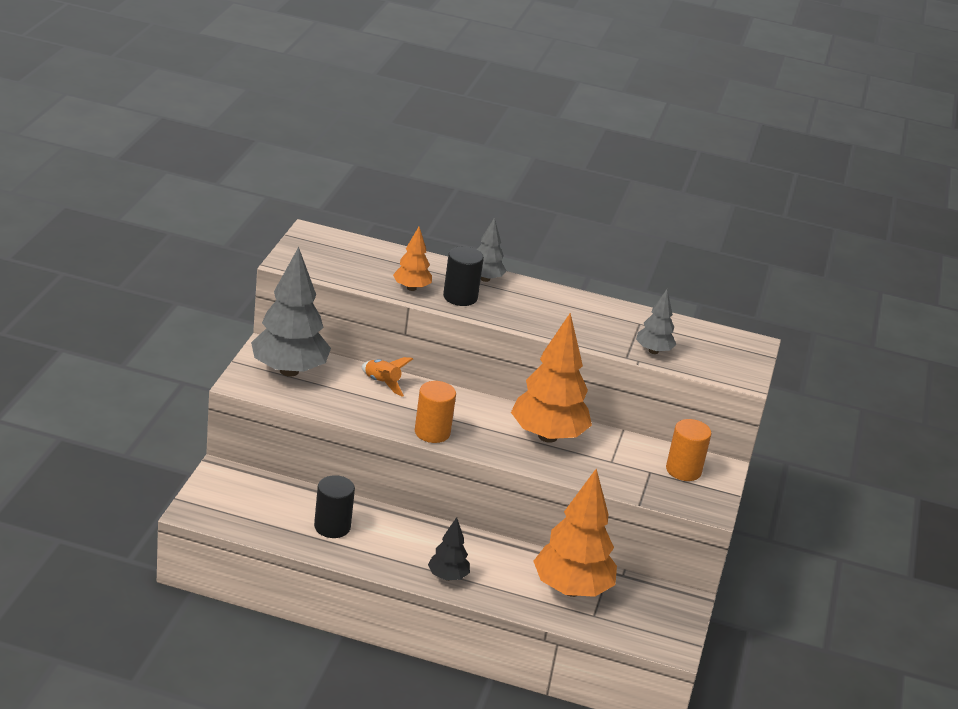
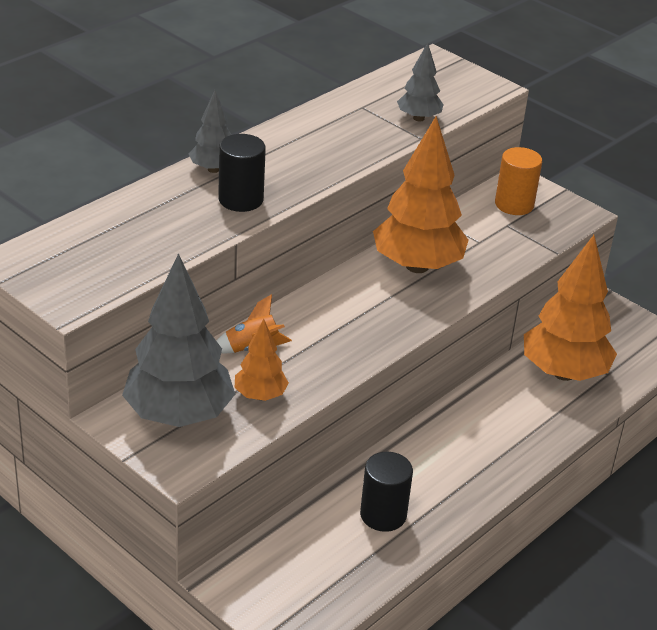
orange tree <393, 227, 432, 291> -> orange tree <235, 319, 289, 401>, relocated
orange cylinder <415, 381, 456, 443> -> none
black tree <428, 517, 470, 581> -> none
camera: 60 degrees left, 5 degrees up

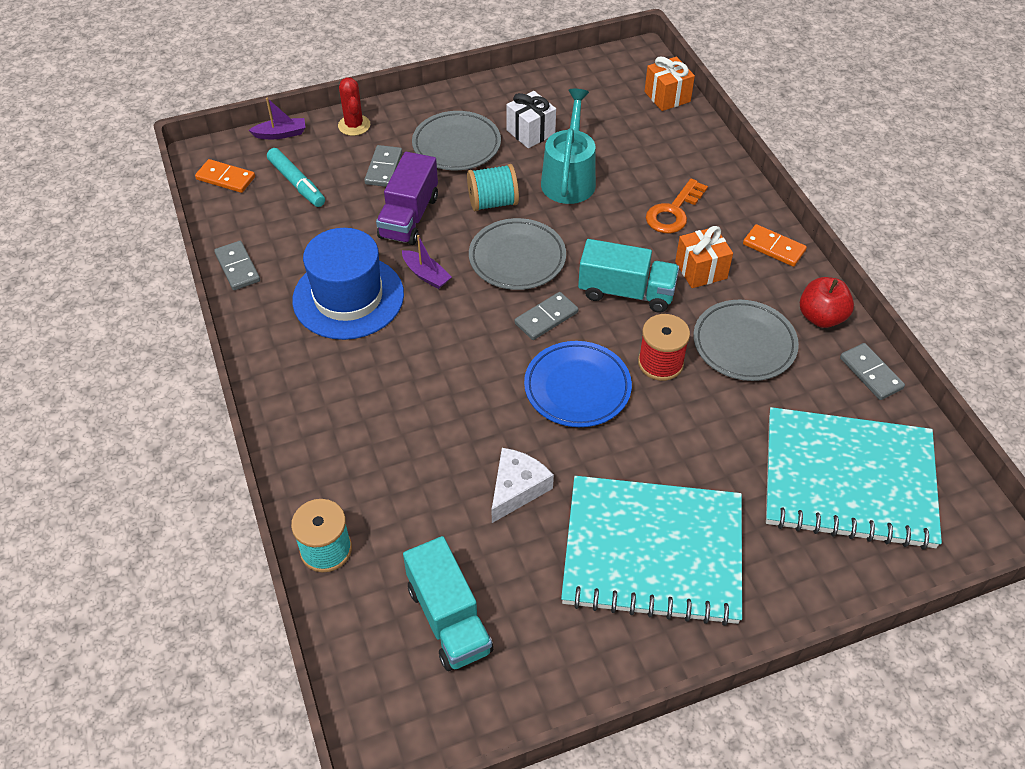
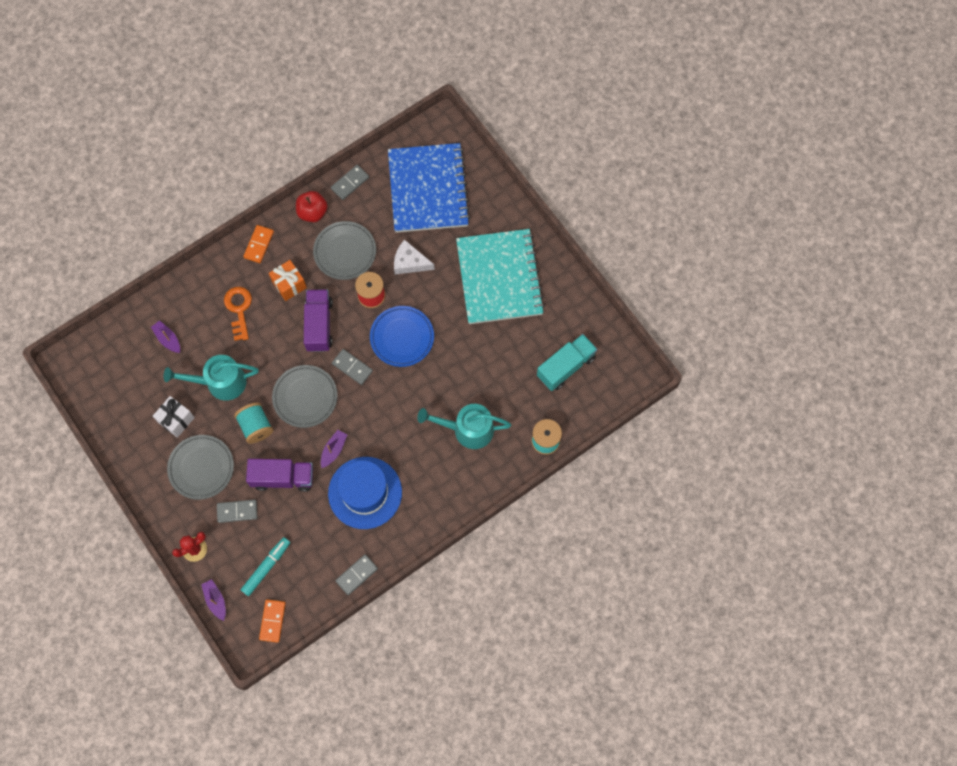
none -> purple boat <151, 320, 180, 353>
orange key <646, 178, 708, 233> -> orange key <224, 287, 252, 341>, 120 degrees counterclockwise
turquoise truck <578, 239, 679, 313> -> purple truck <304, 289, 333, 352>
turquoise notebook <766, 407, 942, 550> -> blue notebook <388, 143, 470, 233>
white cheese <491, 448, 554, 523> -> white cheese <394, 239, 435, 274>, relocated
none -> turquoise watering can <417, 404, 511, 449>
orange gift <644, 56, 695, 111> -> none
camera: 105 degrees left, 20 degrees up

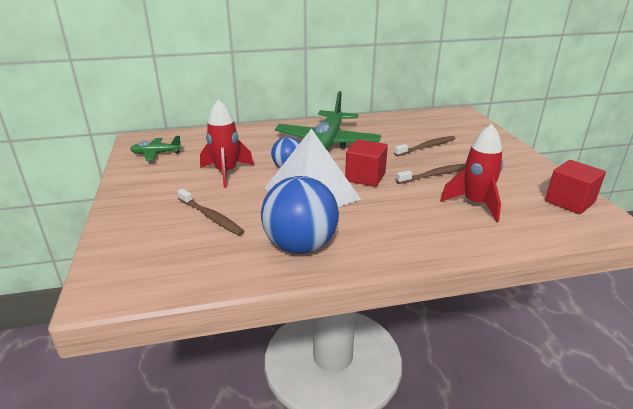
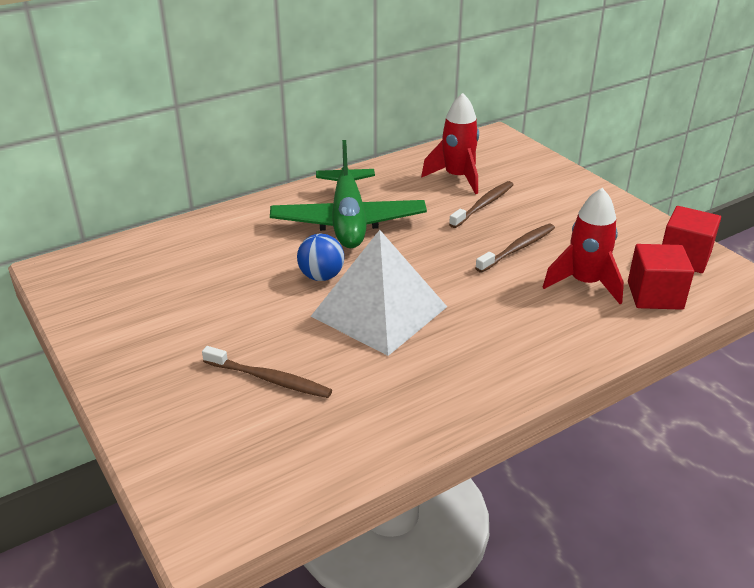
red rocket <200, 99, 254, 188> -> red rocket <421, 93, 479, 194>, relocated
red cube <345, 139, 388, 187> -> red cube <628, 244, 694, 310>, relocated
green plane <130, 136, 182, 161> -> none
blue ball <261, 176, 339, 254> -> none
camera: 20 degrees left, 5 degrees up

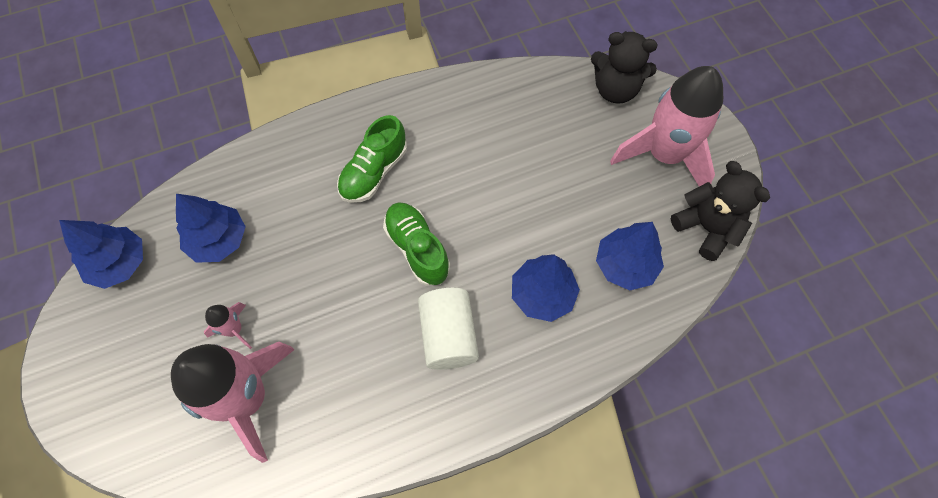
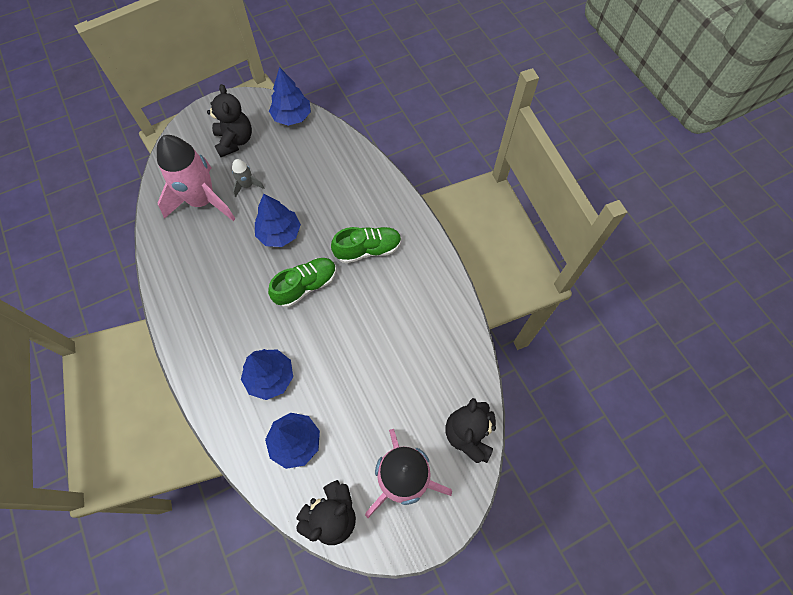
none -> black teddy bear <207, 84, 252, 157>
pink rocket <204, 302, 252, 349> -> grey rocket <232, 159, 264, 198>
blue tree <176, 194, 246, 263> -> blue tree <255, 194, 301, 247>, relocated
green shoe <337, 115, 407, 203> -> green shoe <331, 227, 401, 263>, 135 degrees clockwise
white cylinder <418, 288, 479, 370> -> none
camera: 85 degrees right, 0 degrees up

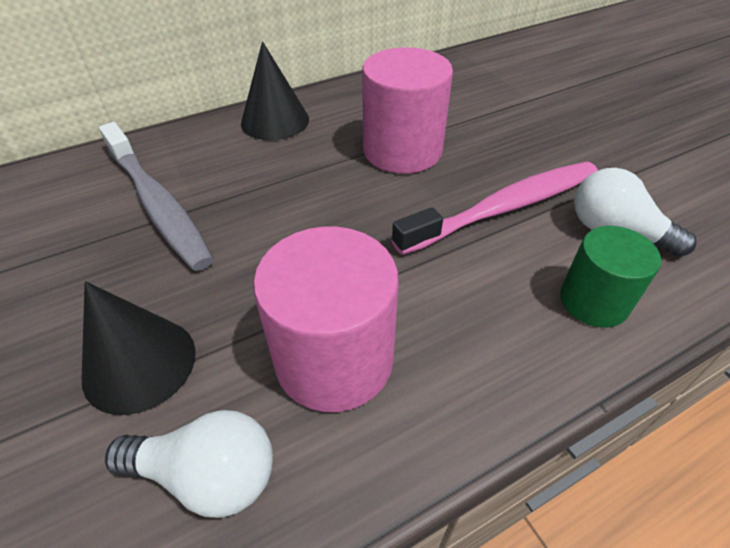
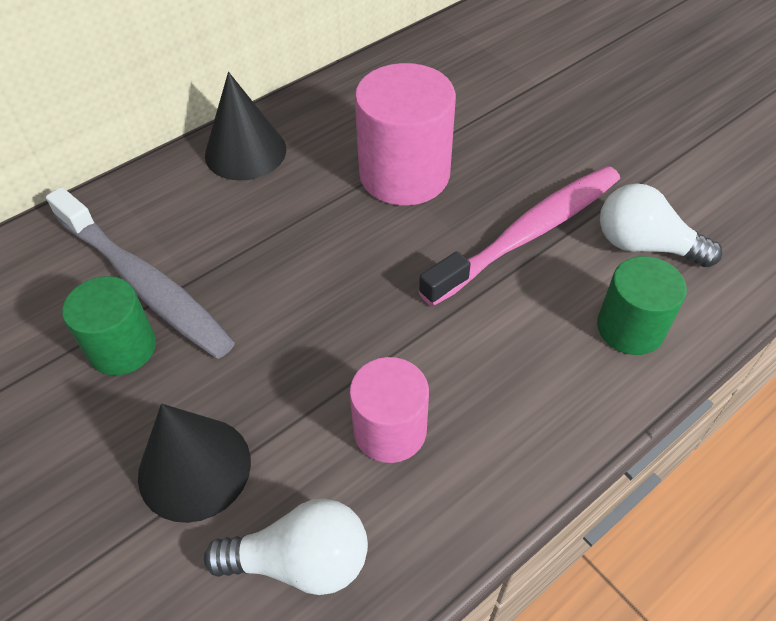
none -> green cylinder <62, 276, 156, 376>
pink cylinder <253, 227, 399, 412> -> pink cylinder <349, 357, 429, 463>, x0.62
camera: 10 degrees left, 5 degrees up

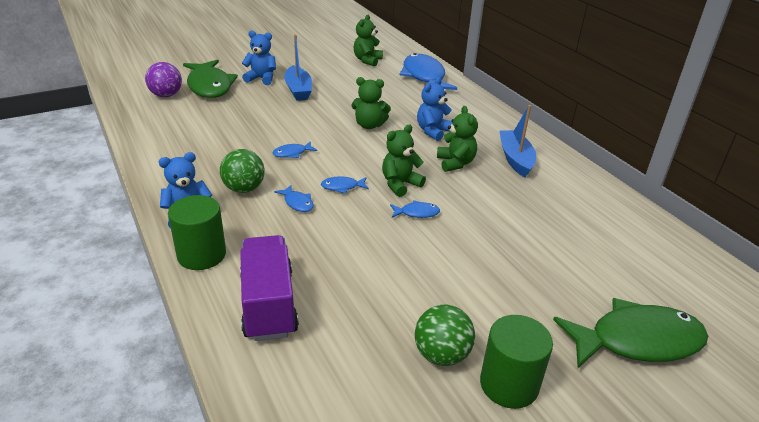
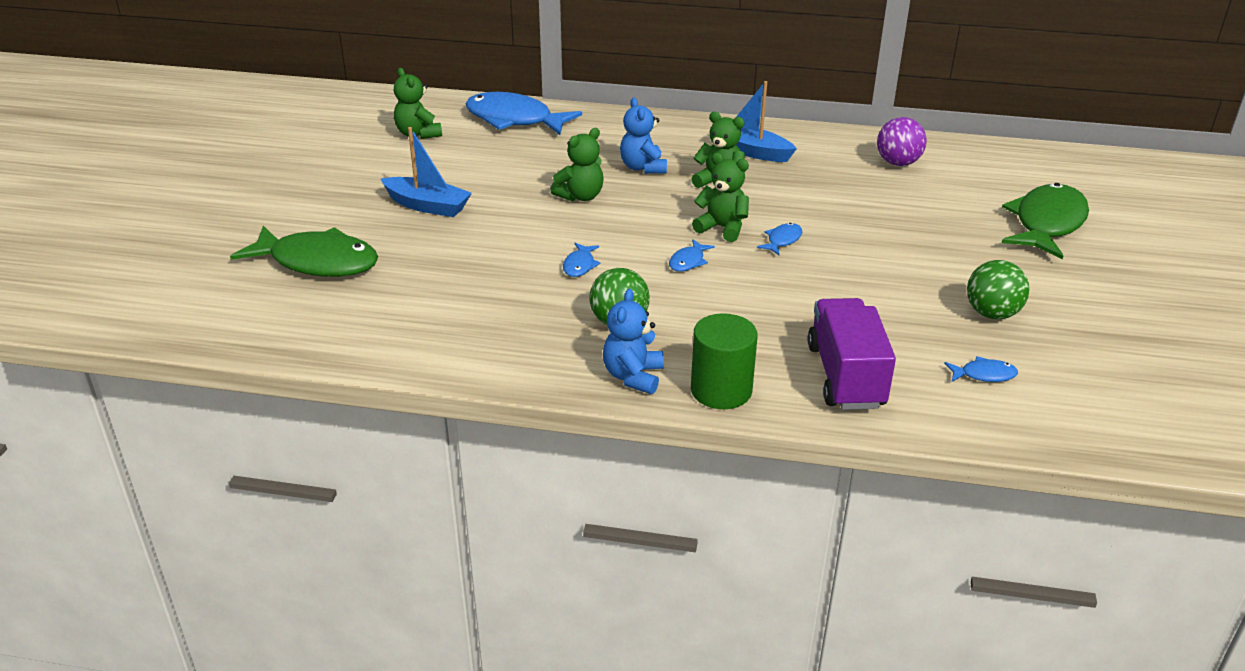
green teddy bear <382, 125, 426, 197> -> green teddy bear <692, 153, 749, 242>, 120 degrees clockwise
purple truck <240, 235, 299, 341> -> purple truck <807, 298, 896, 410>, 60 degrees clockwise
purple ball <145, 62, 182, 97> -> purple ball <877, 117, 927, 166>, relocated
blue fish <274, 185, 314, 212> -> blue fish <944, 356, 1018, 382>, relocated
blue teddy bear <242, 31, 276, 85> -> none
green cylinder <480, 315, 553, 409> -> none
camera: 50 degrees left, 0 degrees up

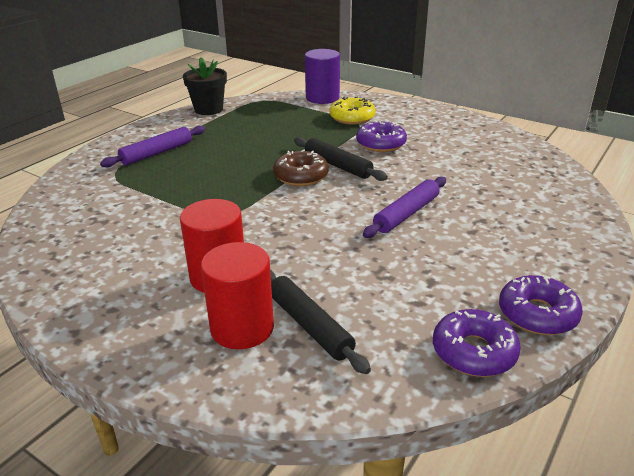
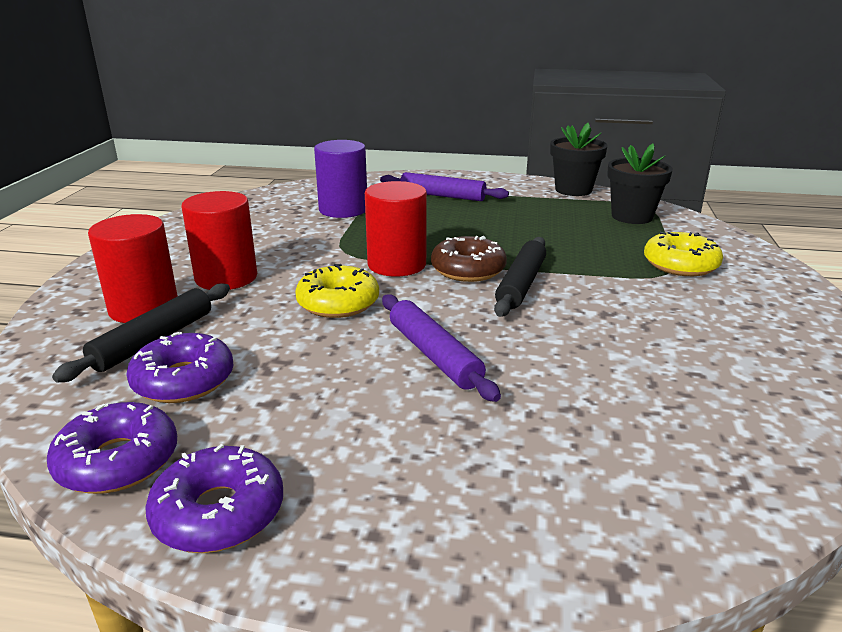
purple donut <356, 120, 407, 152> -> purple donut <126, 332, 234, 403>, relocated
none -> yellow donut <295, 264, 379, 318>
purple cylinder <305, 49, 340, 104> -> purple cylinder <314, 140, 367, 218>, relocated
none -> red cylinder <365, 181, 427, 277>
purple rolling pin <363, 176, 446, 238> -> purple rolling pin <382, 294, 501, 402>, 45 degrees clockwise
none -> black flower pot <607, 144, 673, 224>
camera: 65 degrees right, 5 degrees down

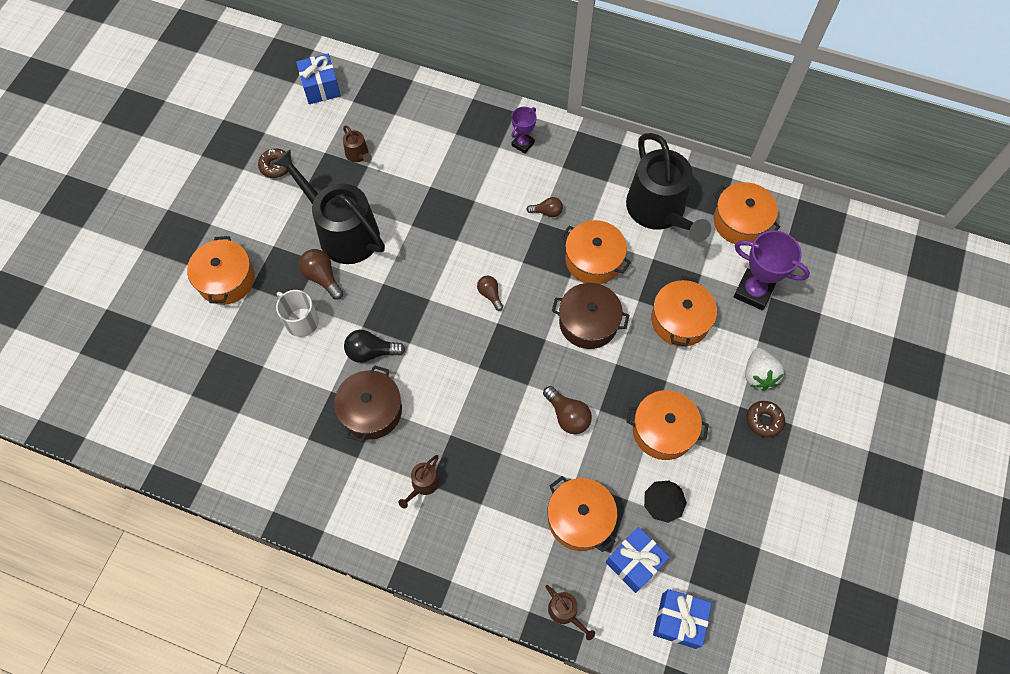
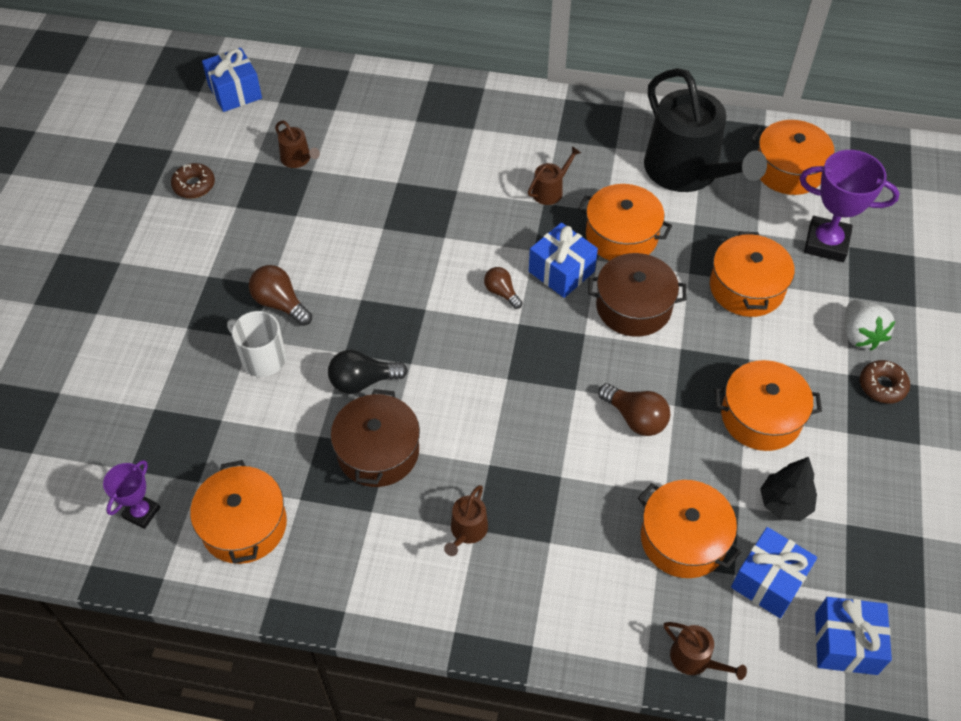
purple trophy <511, 107, 537, 154> -> purple trophy <103, 460, 160, 529>, relocated
orange pot <187, 236, 255, 305> -> orange pot <190, 460, 287, 564>, relocated
brown light bulb <526, 197, 563, 217> -> brown watering can <528, 146, 581, 205>
none -> blue gift <529, 222, 598, 298>
black watering can <273, 150, 385, 264> -> none
camera: 10 degrees left, 10 degrees down

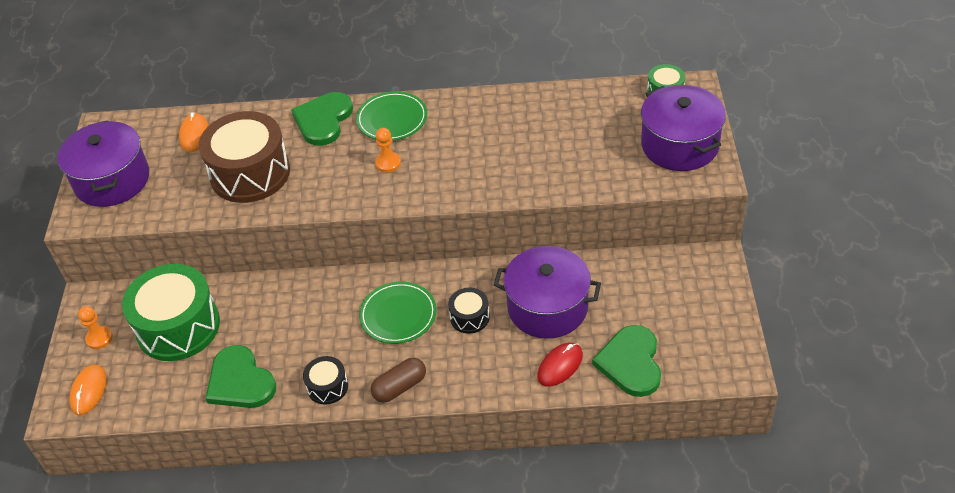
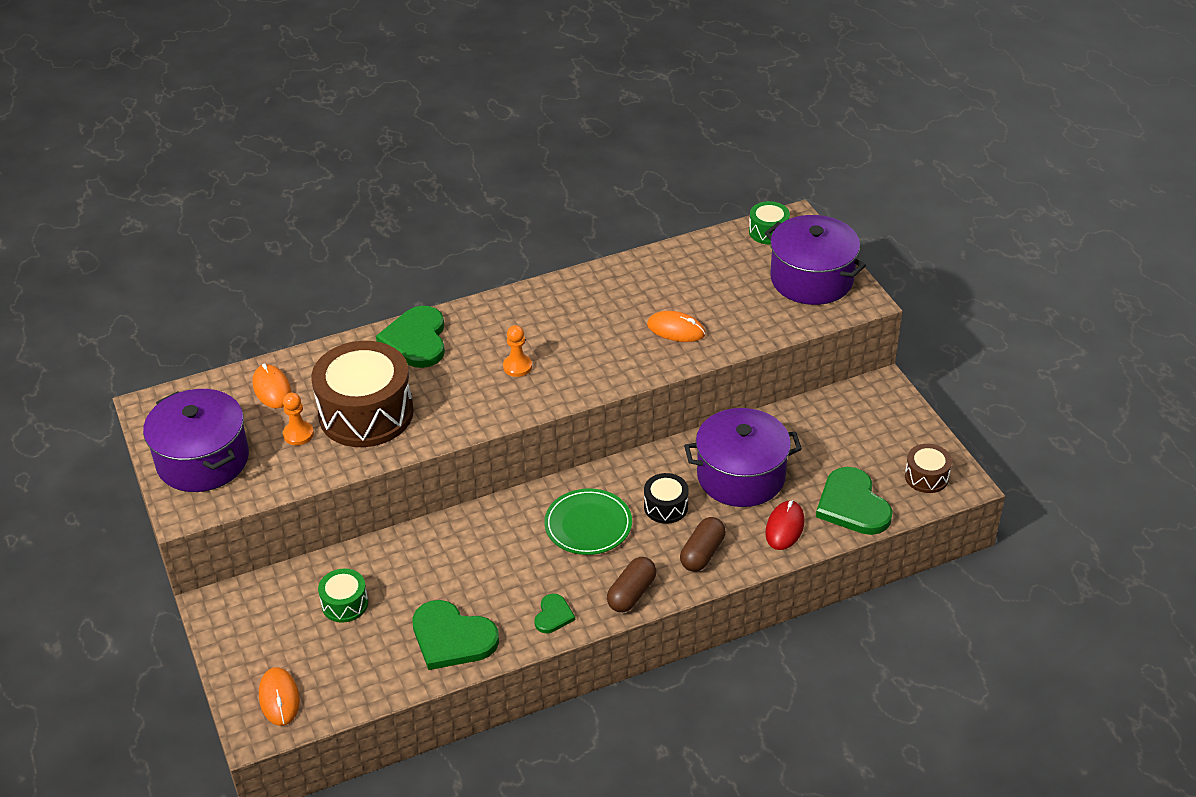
orange pawn <78, 306, 113, 349> -> orange pawn <283, 393, 314, 445>, relocated
green drum <122, 264, 220, 361> -> green drum <318, 569, 368, 623>, x0.47
black drum <303, 356, 348, 405> -> green heart <535, 594, 575, 633>
none -> orange mouse <647, 311, 706, 342>
none -> brown capsule <680, 517, 726, 572>
none -> brown drum <905, 444, 952, 493>
green plate <356, 91, 427, 141> -> none
camera: 25 degrees left, 5 degrees down

